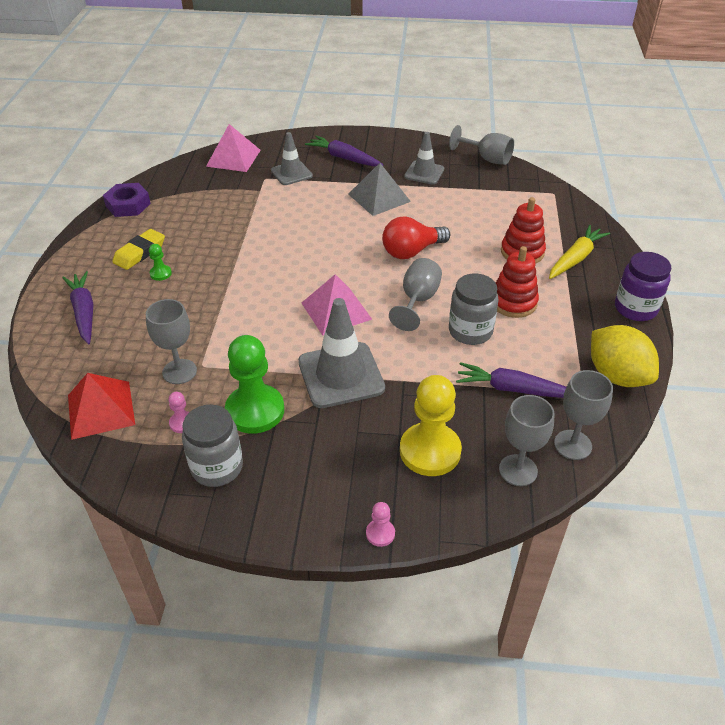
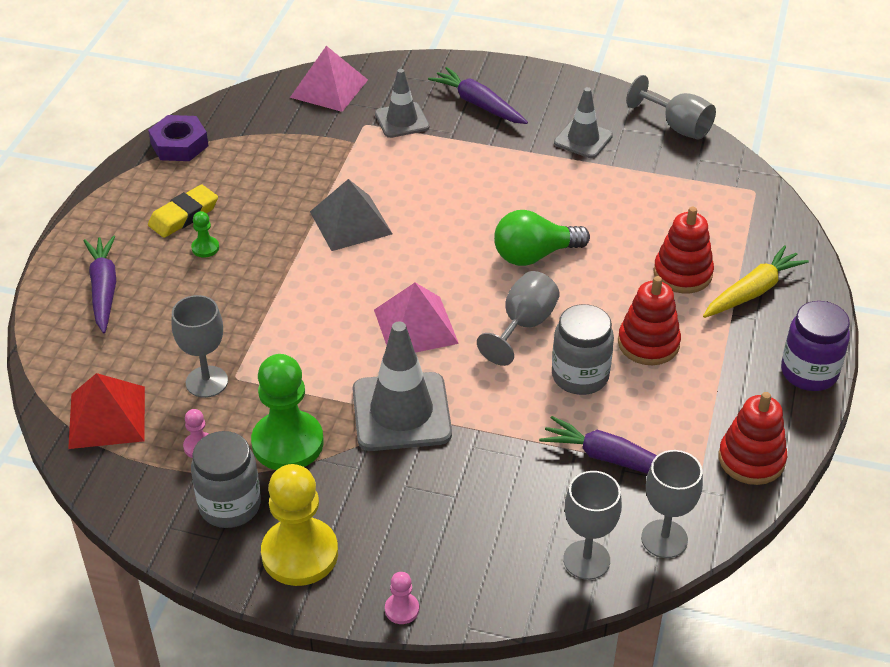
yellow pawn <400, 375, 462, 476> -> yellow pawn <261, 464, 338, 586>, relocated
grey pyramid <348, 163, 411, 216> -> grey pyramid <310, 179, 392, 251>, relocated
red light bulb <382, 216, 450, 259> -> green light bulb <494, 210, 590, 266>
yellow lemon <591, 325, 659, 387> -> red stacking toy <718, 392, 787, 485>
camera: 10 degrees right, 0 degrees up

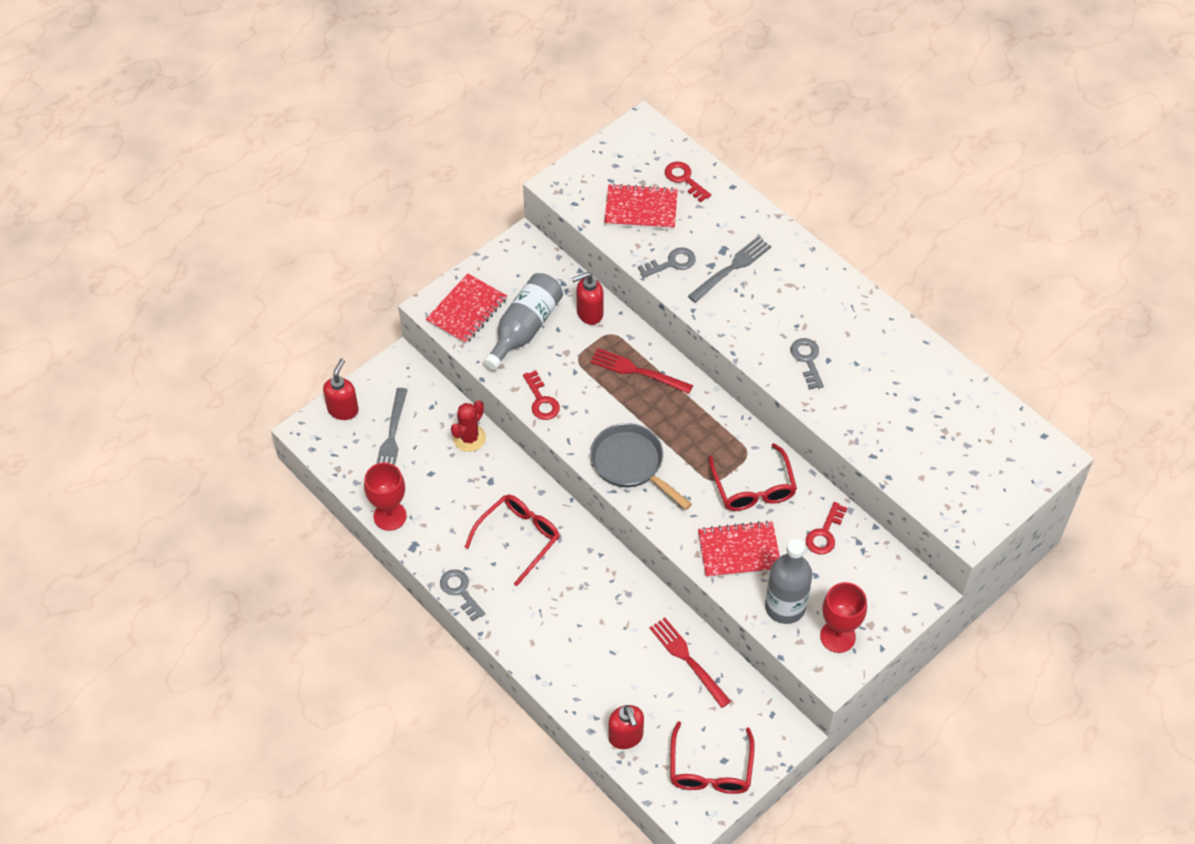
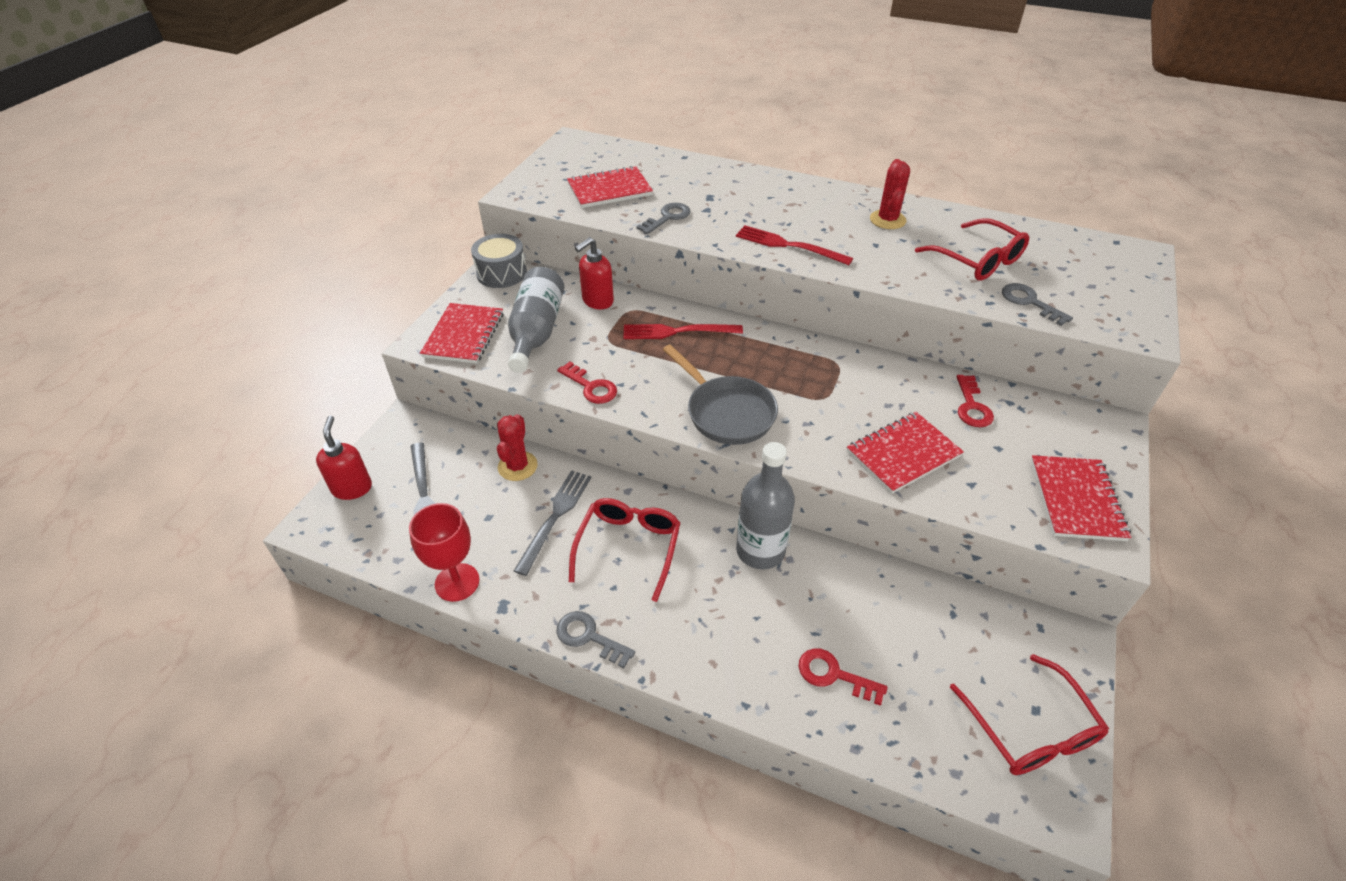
none -> grey drum <471, 234, 527, 288>
grey fork <688, 237, 771, 303> -> grey fork <514, 470, 592, 576>, relocated
grey pan <590, 423, 692, 510> -> grey pan <663, 345, 778, 445>, 150 degrees counterclockwise
red fork <650, 618, 731, 708> -> red fork <736, 225, 853, 265>, relocated
grey bottle <765, 539, 812, 624> -> grey bottle <736, 442, 795, 570>, relocated
red key <665, 162, 711, 202> -> red key <798, 648, 888, 706>, relocated
none -> red cactus <870, 159, 910, 229>
red glasses <708, 443, 797, 511> -> red glasses <915, 218, 1029, 281>, relocated
grey key <791, 338, 824, 390> -> grey key <1002, 283, 1073, 326>, relocated
red goblet <820, 582, 867, 653> -> red notebook <1031, 455, 1132, 541>
red soap dispenser <608, 705, 644, 749> -> none
camera: 25 degrees left, 10 degrees down

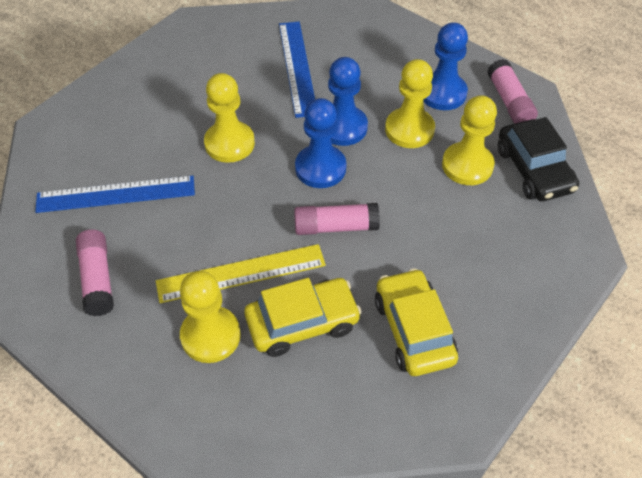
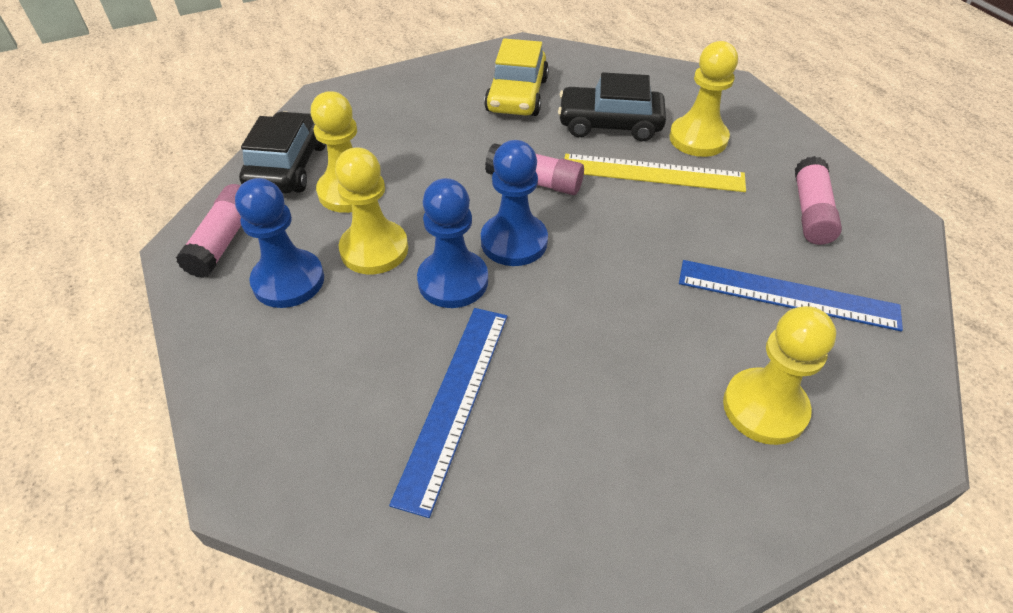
yellow car <244, 278, 362, 357> -> black car <558, 72, 666, 141>
yellow pawn <204, 73, 255, 163> -> yellow pawn <723, 306, 836, 445>, relocated
camera: 155 degrees left, 5 degrees down

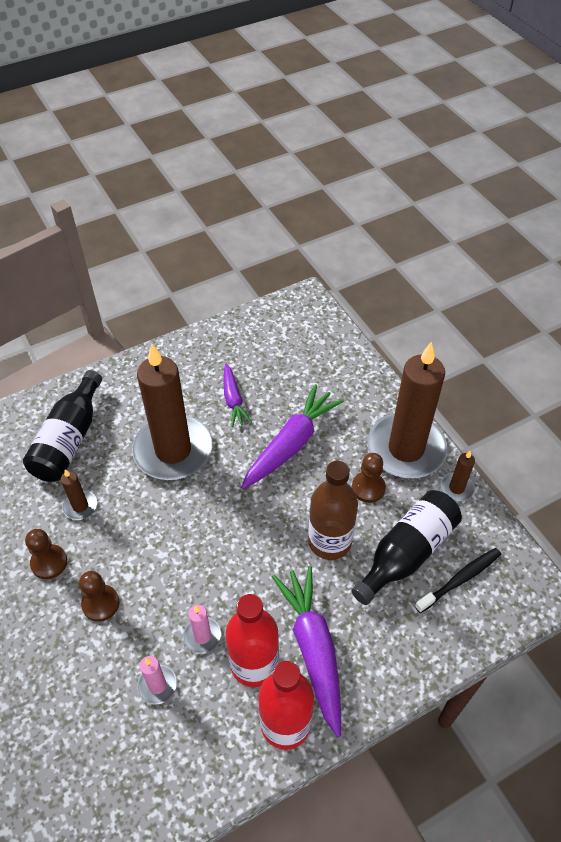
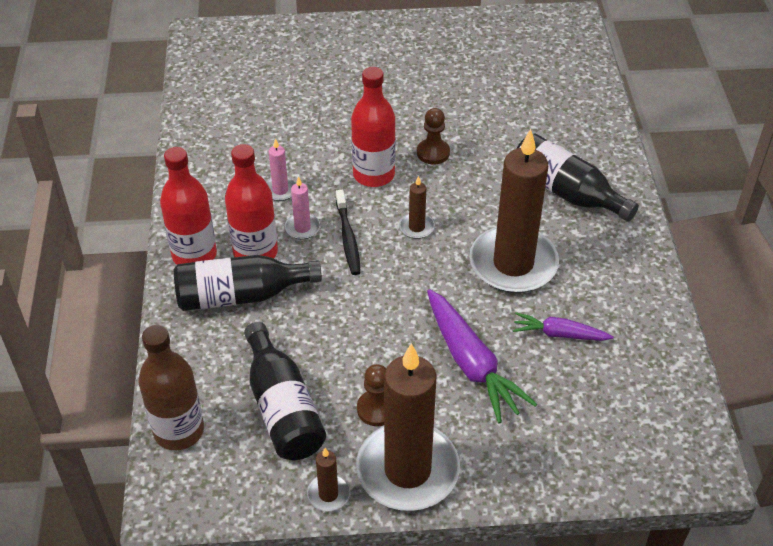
brown bottle <308, 461, 358, 560> -> brown bottle <138, 325, 204, 450>, relocated
purple carrot <272, 566, 341, 737> -> black bottle <174, 255, 322, 311>
black toothbrush <415, 548, 501, 613> -> black toothbrush <336, 190, 361, 275>, relocated
brown pawn <79, 571, 119, 622> -> red bottle <351, 67, 396, 187>
brown candle <61, 469, 97, 520> -> brown candle <399, 176, 435, 239>, relocated
camera: 115 degrees right, 5 degrees down

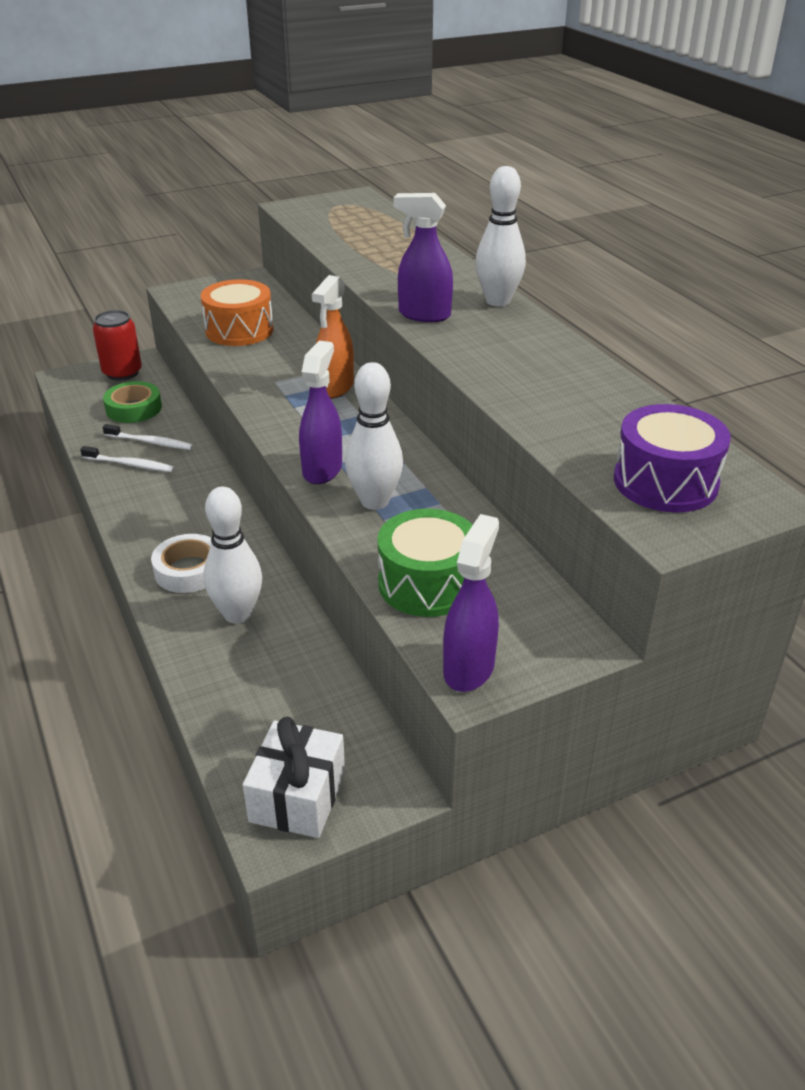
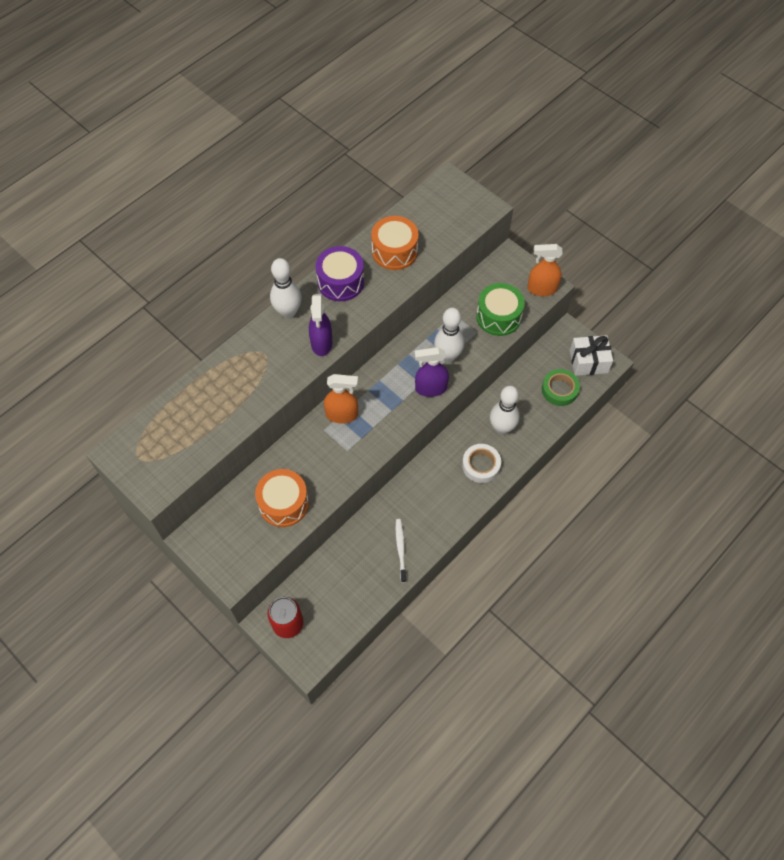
purple drum <614, 404, 731, 512> -> purple drum <316, 246, 364, 301>, relocated
none -> orange drum <371, 216, 418, 270>
purple spray bottle <443, 514, 499, 692> -> orange spray bottle <527, 244, 563, 296>
green tape <103, 381, 162, 423> -> green tape <542, 369, 580, 406>, relocated
white toothbrush <103, 424, 193, 450> -> none
camera: 110 degrees left, 25 degrees up

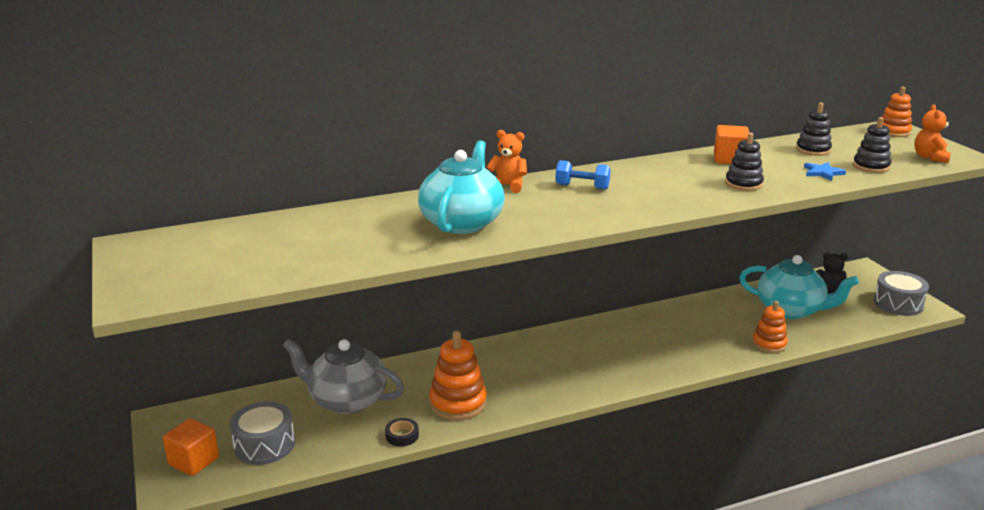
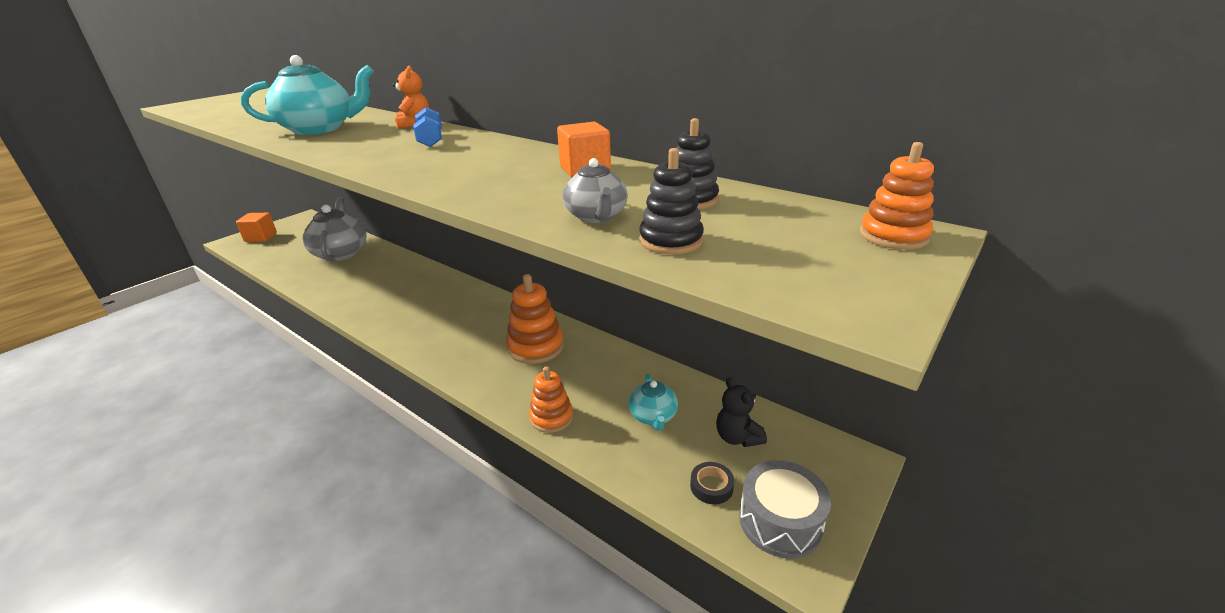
orange stacking toy <429, 331, 487, 420> -> orange stacking toy <506, 274, 564, 364>, relocated
blue star <804, 162, 846, 181> -> grey teapot <563, 158, 628, 223>
turquoise teapot <739, 255, 859, 319> -> turquoise teapot <629, 374, 678, 430>, x0.53
black tape <385, 418, 419, 447> -> black tape <690, 462, 734, 504>, relocated
grey drum <230, 401, 295, 465> -> none
black stacking toy <725, 133, 764, 191> -> none
orange teddy bear <914, 104, 951, 163> -> none
camera: 60 degrees right, 5 degrees up

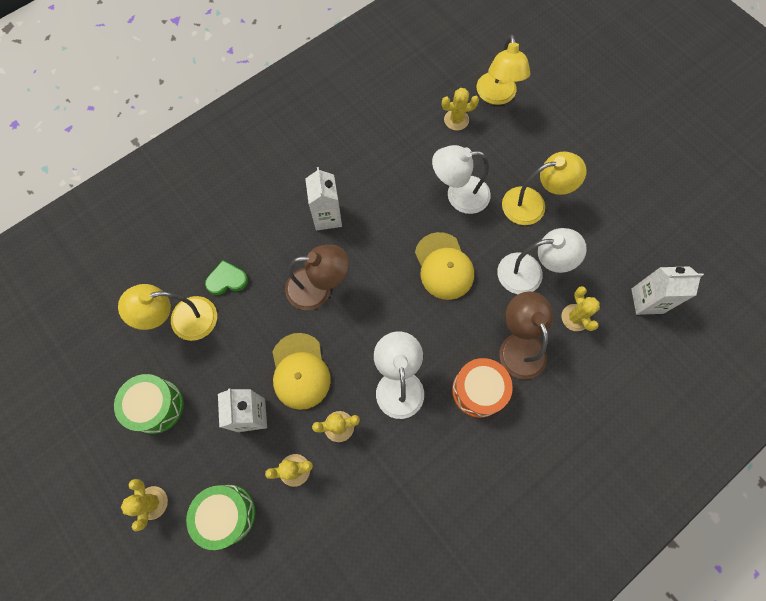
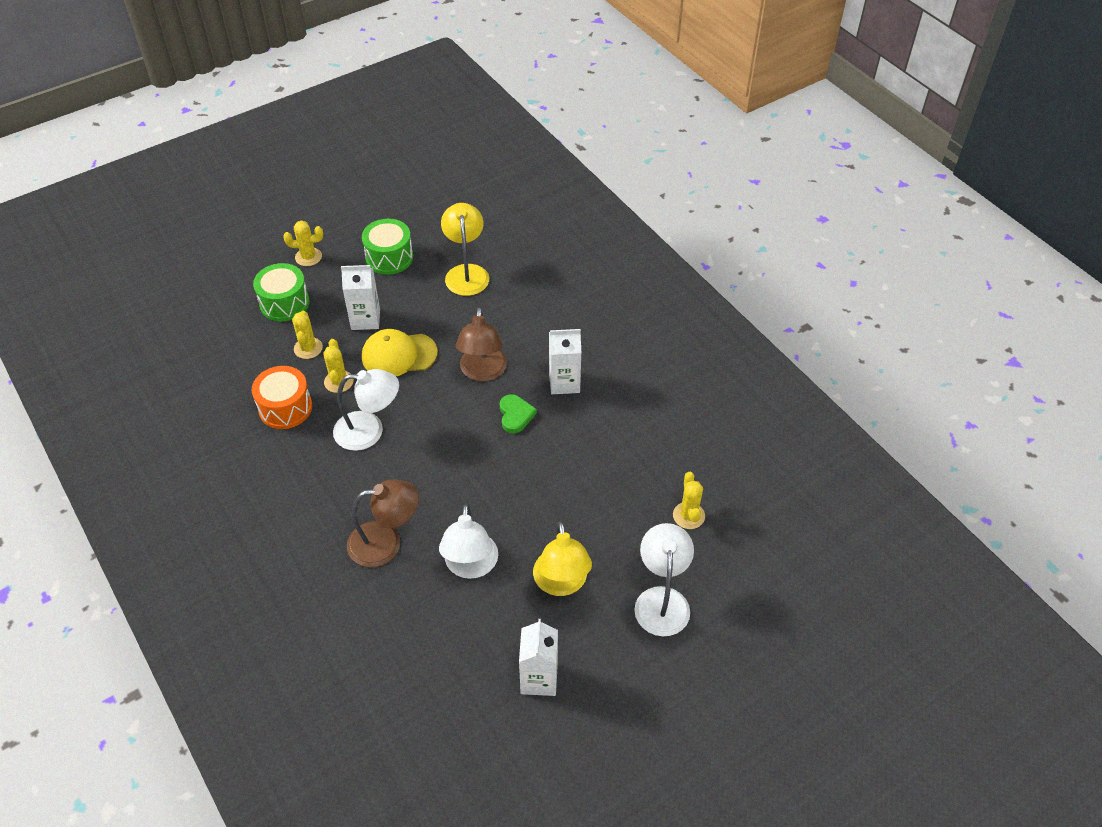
orange drum <452, 358, 513, 418> -> orange drum <252, 366, 312, 429>, relocated
green heart <205, 260, 248, 295> -> green heart <500, 394, 537, 433>, relocated
white carton <631, 266, 704, 315> -> white carton <519, 619, 558, 696>, relocated
white lamp <432, 145, 491, 214> -> white lamp <634, 523, 694, 636>, relocated
yellow cap <415, 232, 474, 300> -> none
yellow lamp <477, 34, 530, 105> -> none
yellow cactus <562, 286, 600, 331> -> none
camera: 95 degrees right, 20 degrees down

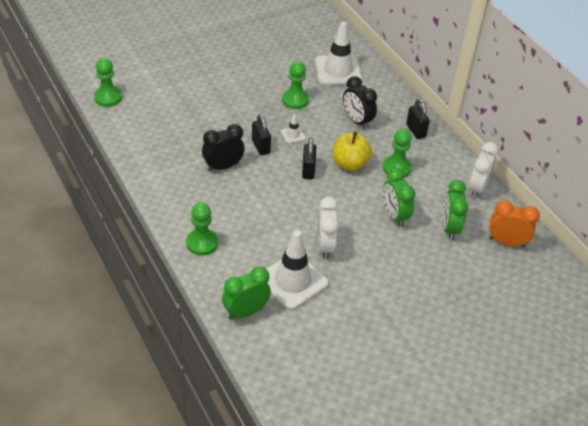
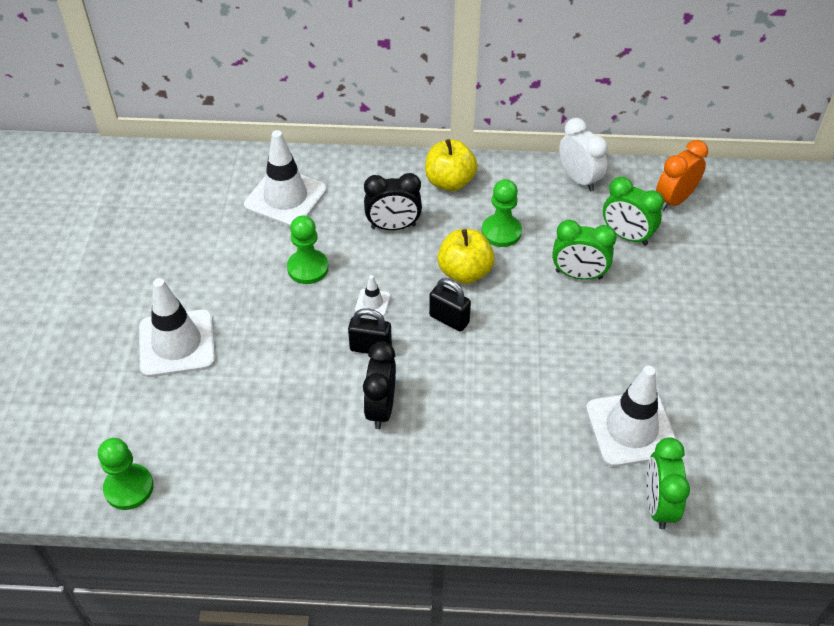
none -> white traffic cone <139, 278, 215, 377>
black padlock <406, 99, 430, 139> -> yellow apple <425, 139, 478, 191>
green pawn <186, 203, 218, 255> -> none
white clock <317, 197, 339, 259> -> none
camera: 55 degrees left, 5 degrees up

